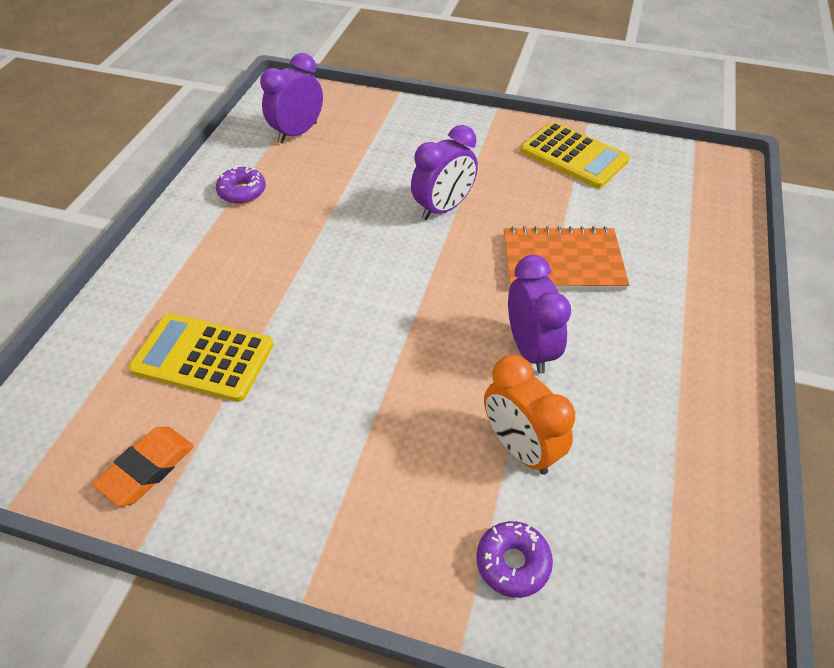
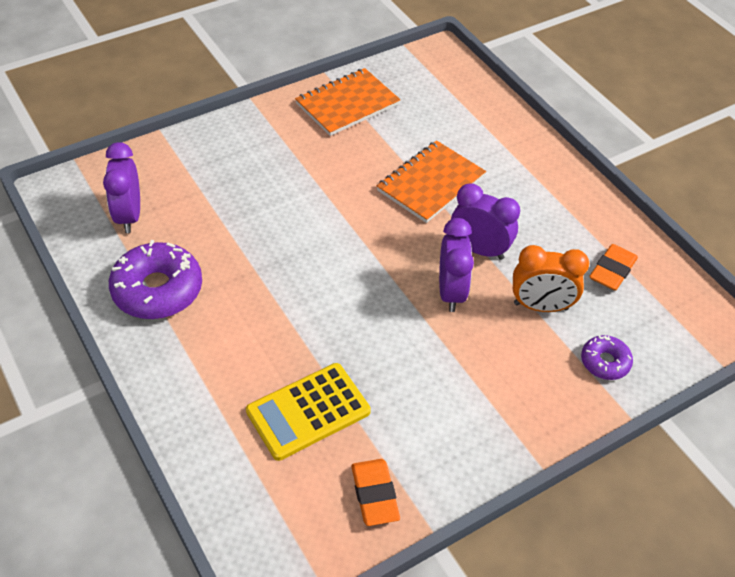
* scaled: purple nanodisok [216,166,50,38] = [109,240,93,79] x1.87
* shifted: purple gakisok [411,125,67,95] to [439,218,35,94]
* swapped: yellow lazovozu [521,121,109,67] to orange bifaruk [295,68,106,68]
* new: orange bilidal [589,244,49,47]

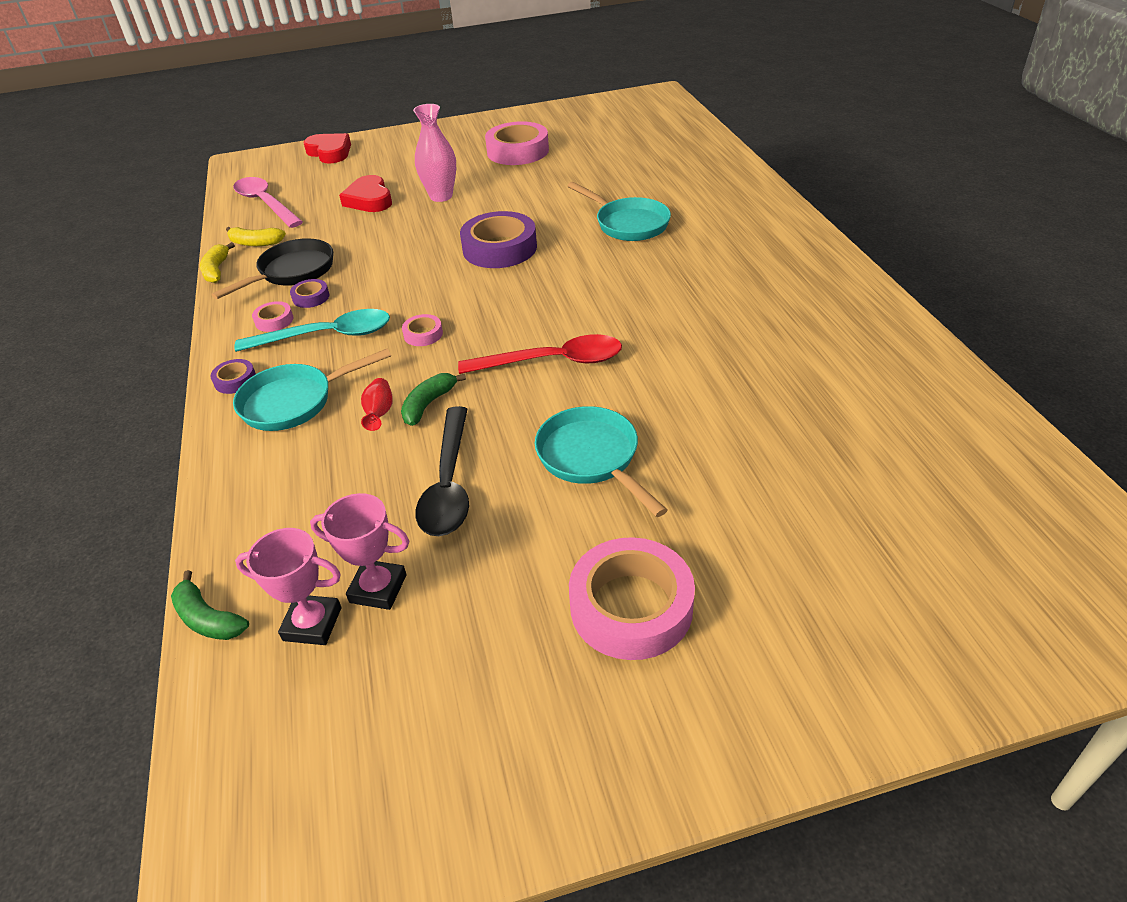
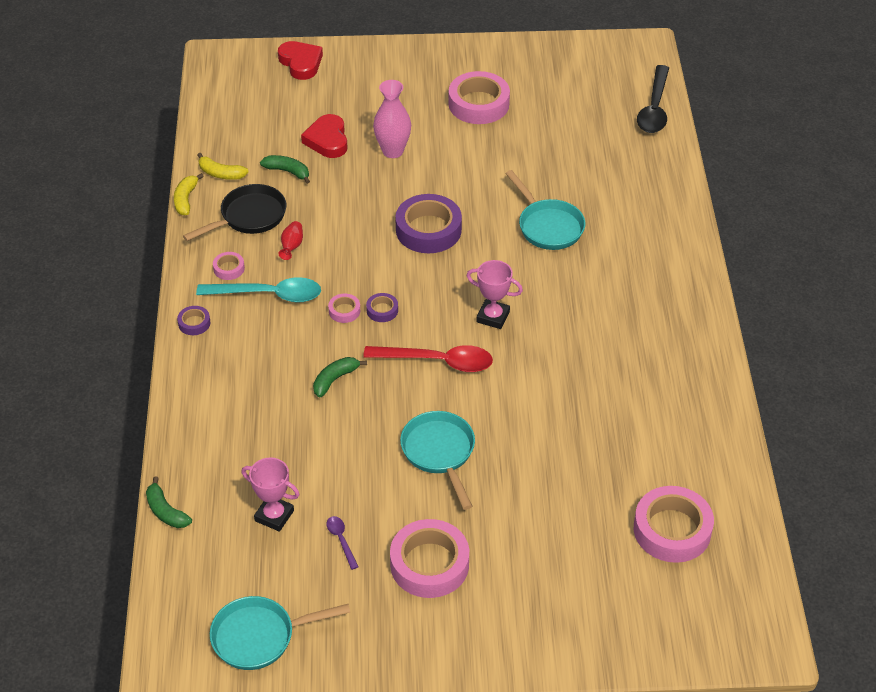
* gone: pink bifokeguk [233,177,70,51]
* shifted: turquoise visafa [233,349,158,82] to [210,596,140,74]
* shifted: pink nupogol [235,528,106,117] to [467,260,56,69]
* shifted: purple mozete [290,279,39,29] to [366,293,32,29]
* shifted: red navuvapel [361,378,32,53] to [279,221,24,39]
* shifted: black bifokeguk [416,406,53,130] to [637,65,32,68]
* new: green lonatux [260,155,50,29]
* new: purple bifokeguk [327,516,31,54]
* new: pink mozete [634,486,80,77]

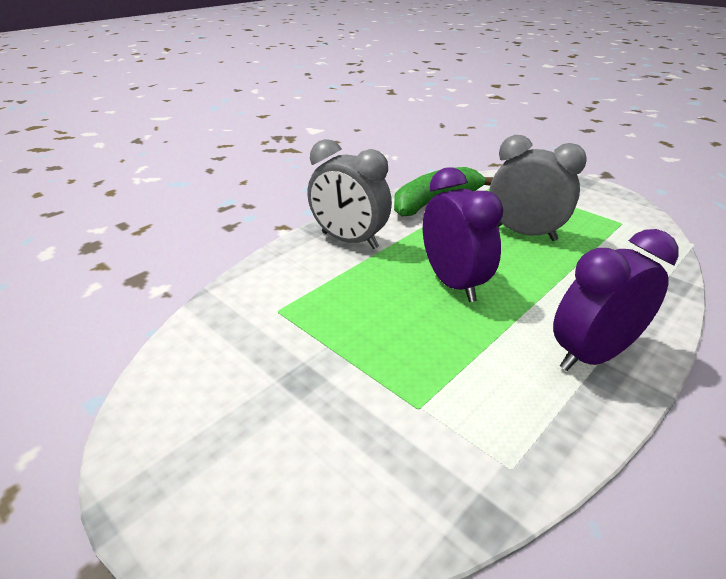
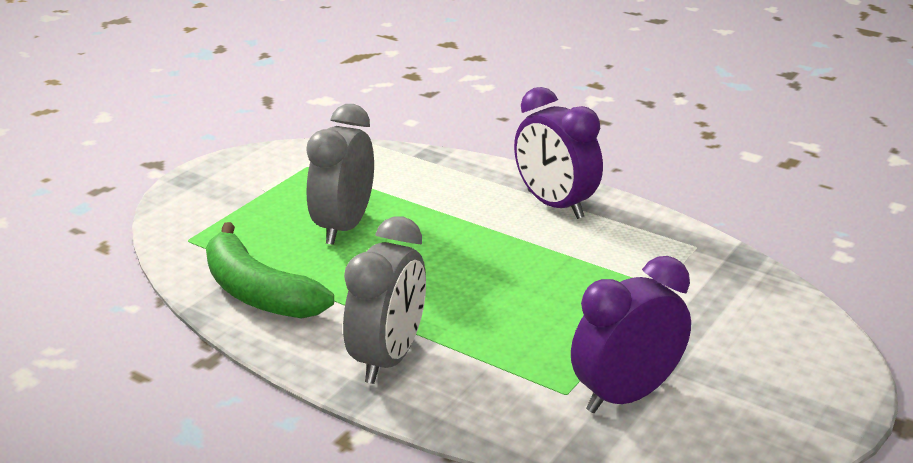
* shifted: purple gakisok [423,167,80,135] to [571,256,120,157]

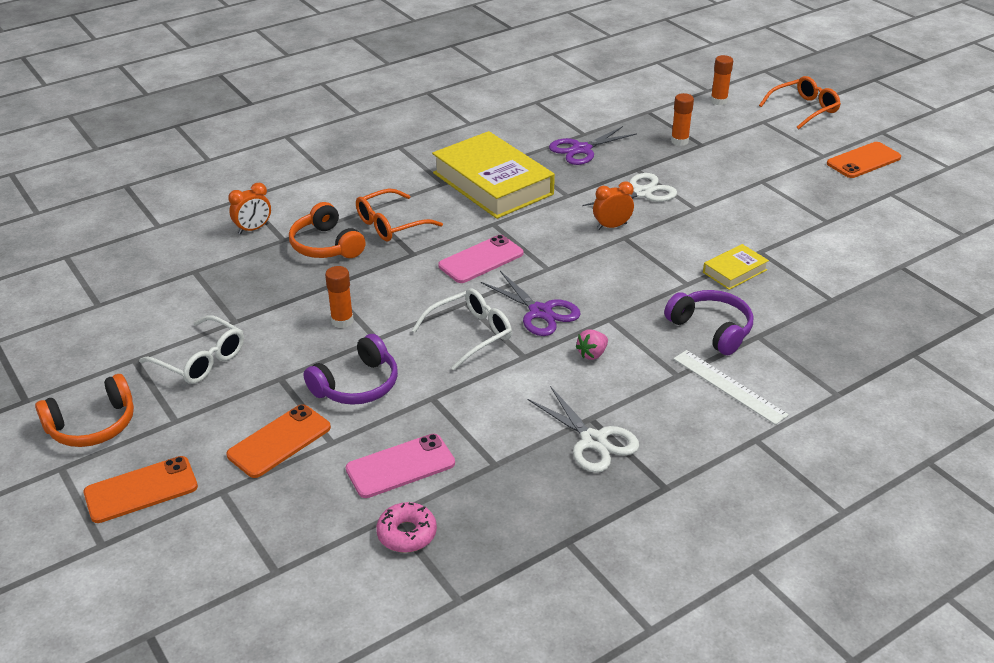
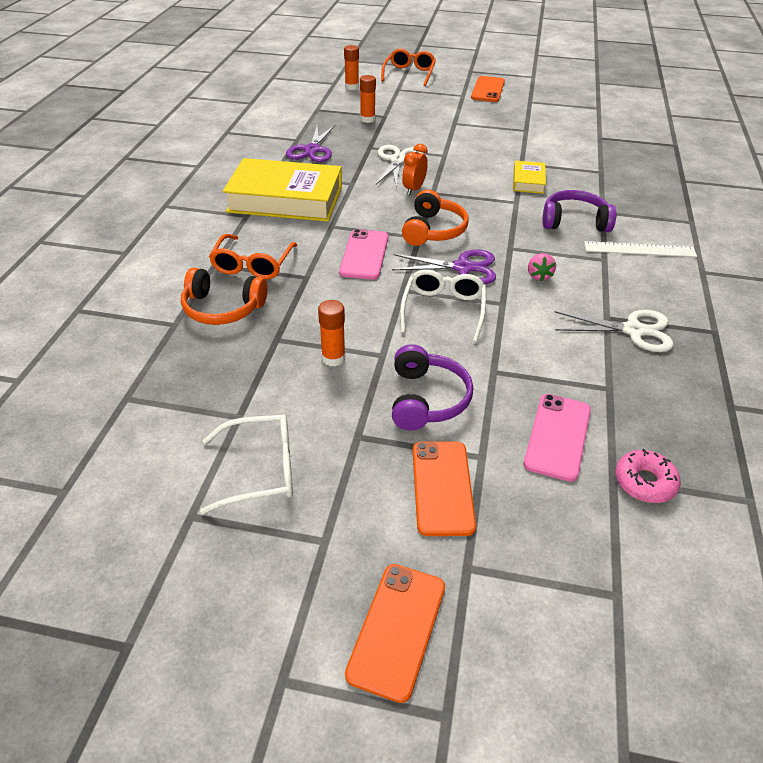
* shifted: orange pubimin [35,374,99,73] to [402,190,67,56]
* gone: orange gakisok [228,183,43,51]

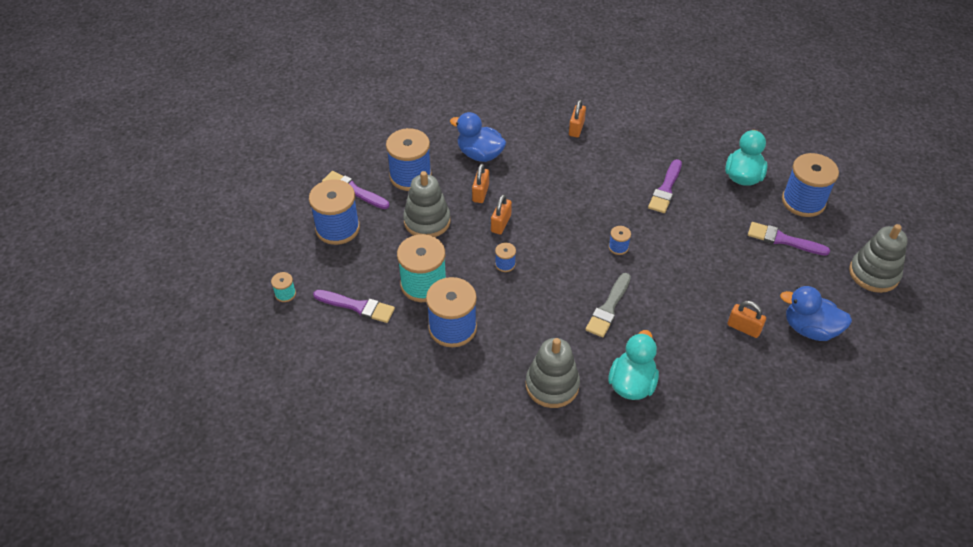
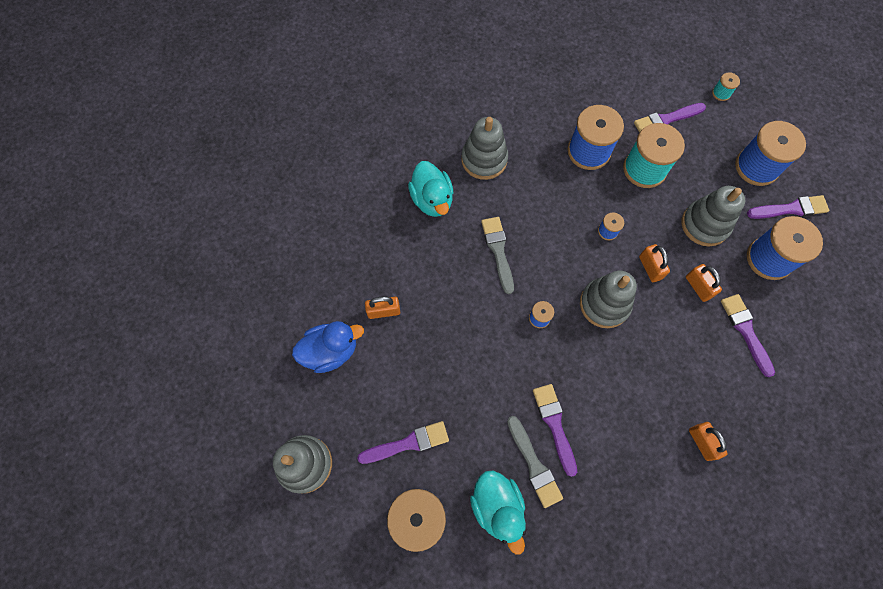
* swapped: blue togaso [450,112,56,50] to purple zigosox [721,294,54,83]
* new: grey zigosox [507,416,56,92]
* new: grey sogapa [580,271,57,57]

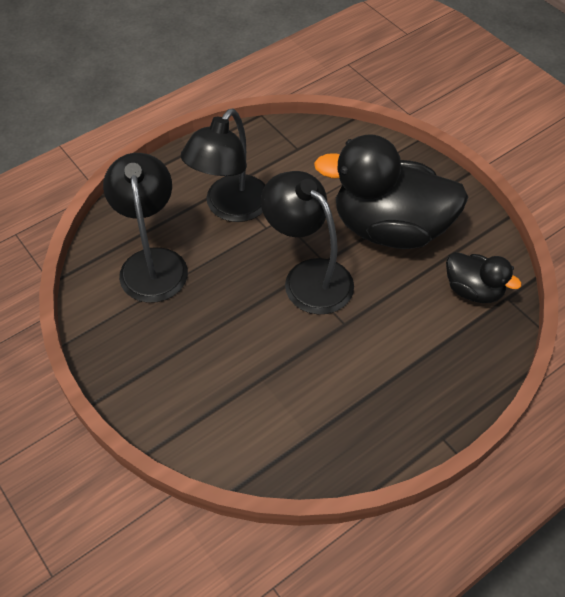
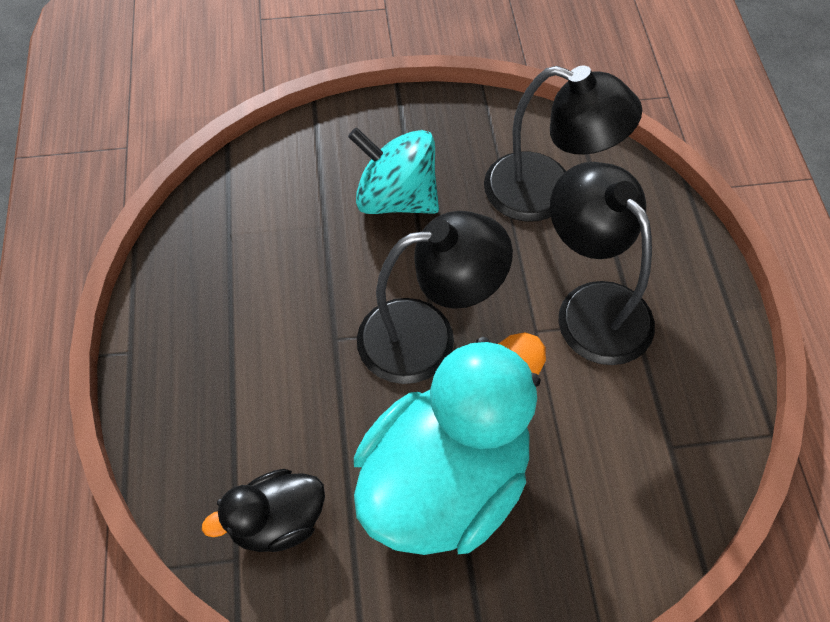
* repainted: black togaso [314,135,155,114] to turquoise togaso [354,332,192,223]
* new: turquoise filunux [348,127,91,87]

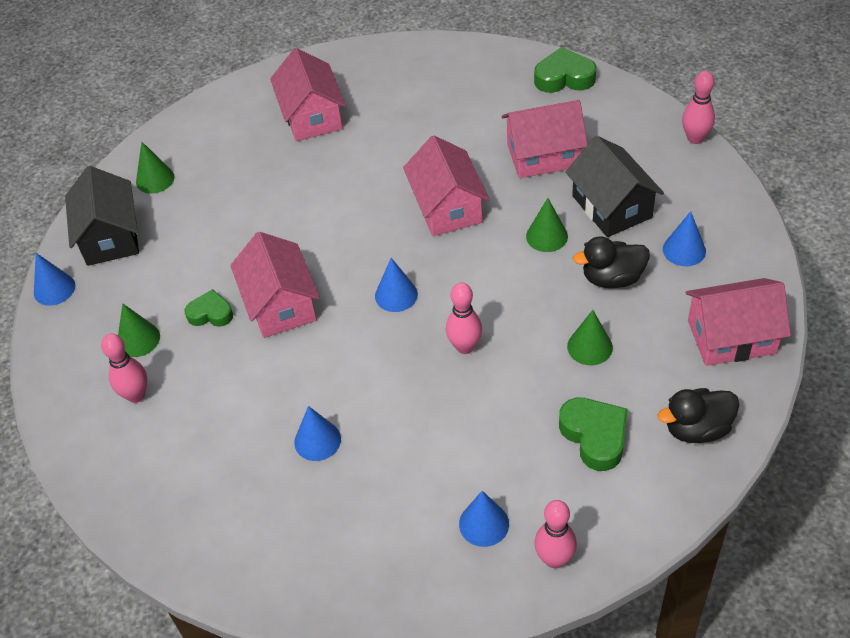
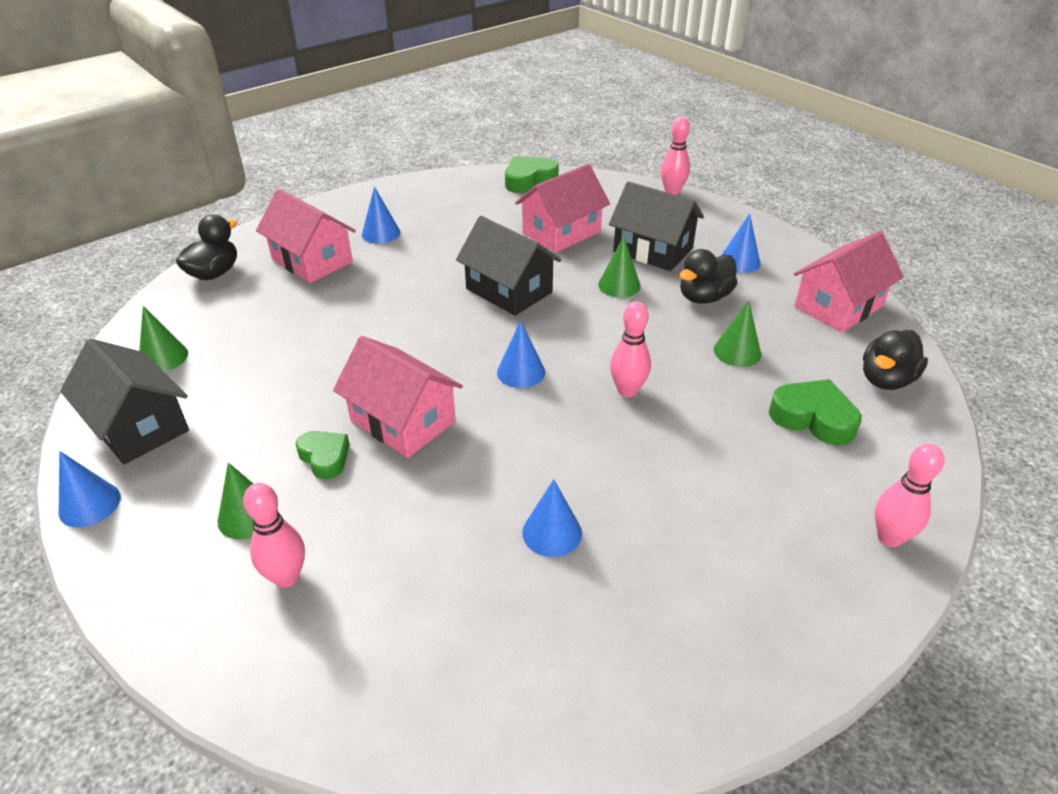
* rotated: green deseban [185,289,48,38] = [296,431,54,48] 75 degrees clockwise
* repainted: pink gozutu [403,135,87,101] to black gozutu [456,216,105,100]
* shifted: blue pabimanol [459,491,50,56] to [362,186,38,58]
* new: black togaso [176,214,61,66]

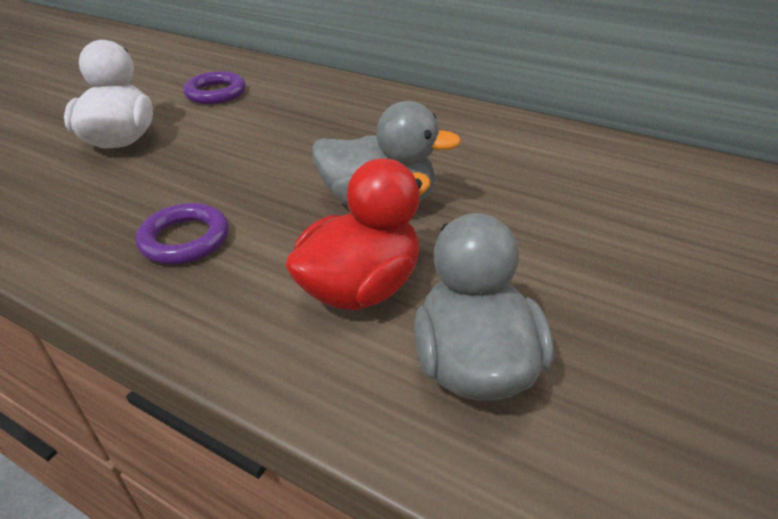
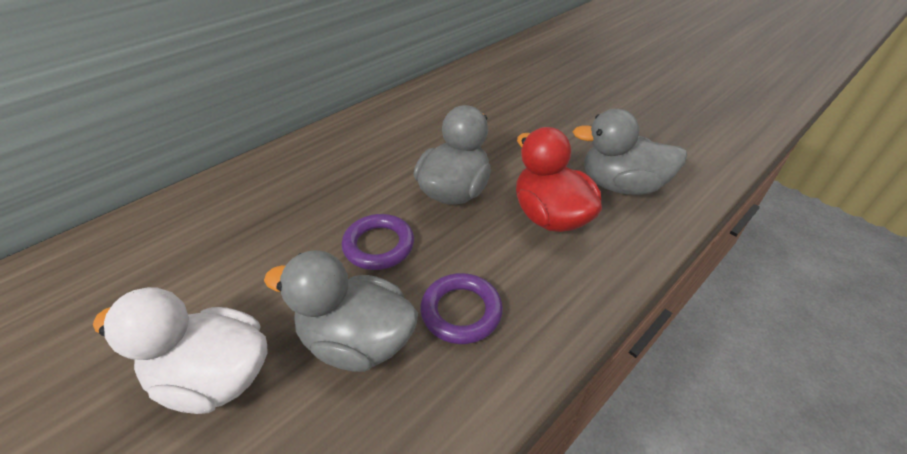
* shifted: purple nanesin [183,71,63,33] to [342,214,72,56]
* new: grey togaso [264,250,154,122]

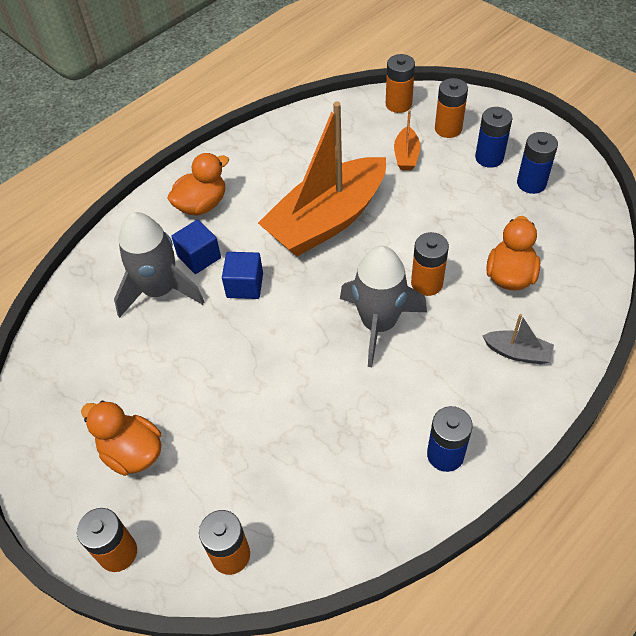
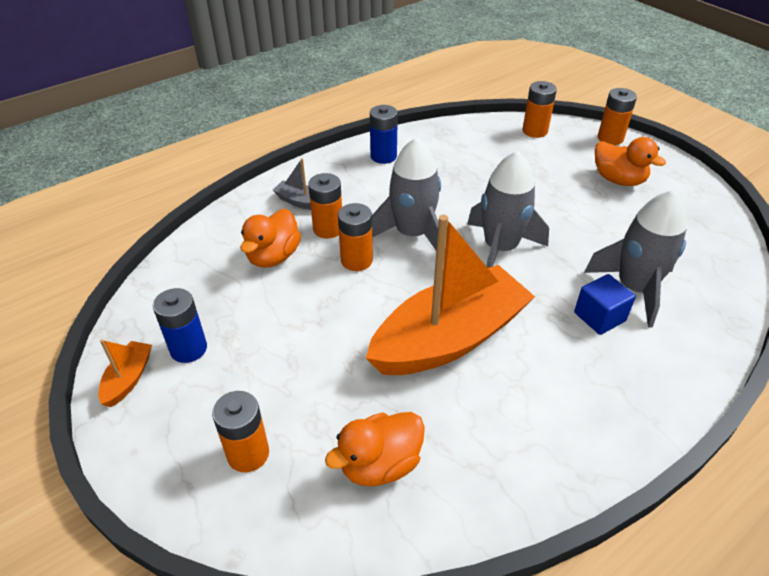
* shifted: orange togaso [167,153,62,63] to [325,412,100,74]
* gone: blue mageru [222,252,41,47]
* shifted: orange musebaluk [386,54,29,59] to [308,173,34,66]
* shifted: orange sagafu [394,110,26,60] to [98,339,54,68]
* gone: blue musebaluk [475,107,37,61]
* new: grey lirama [467,151,82,117]

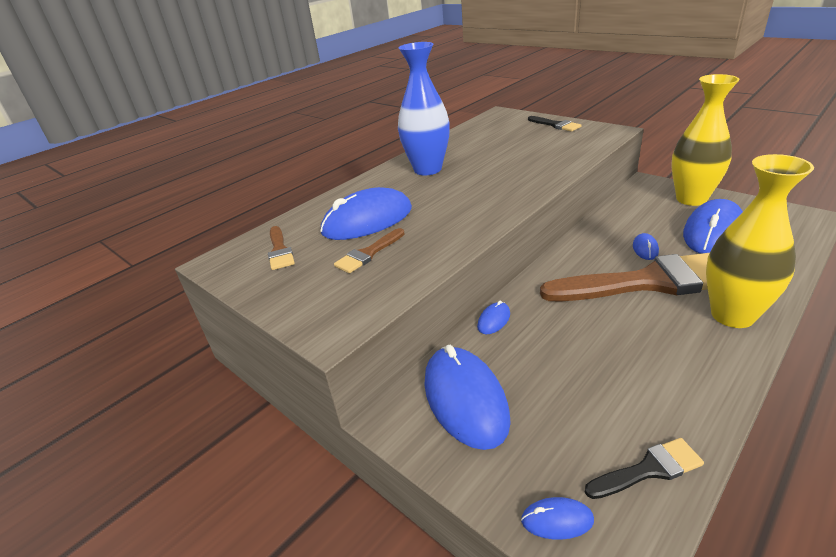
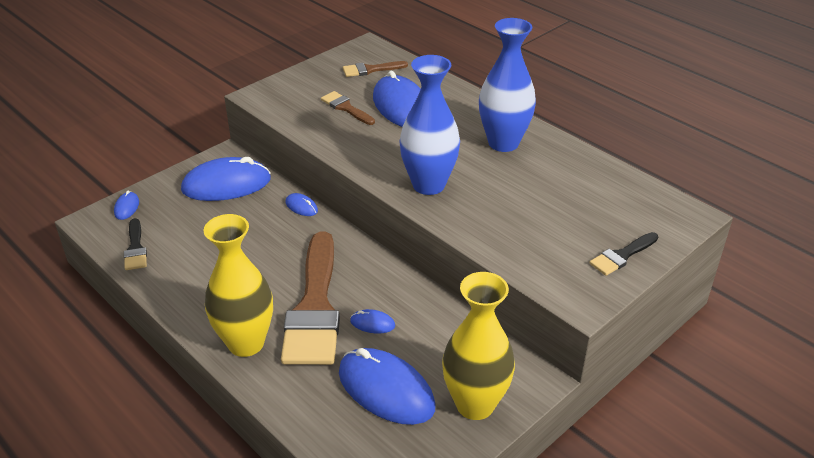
* new: blue navuvapel [399,55,61,140]

